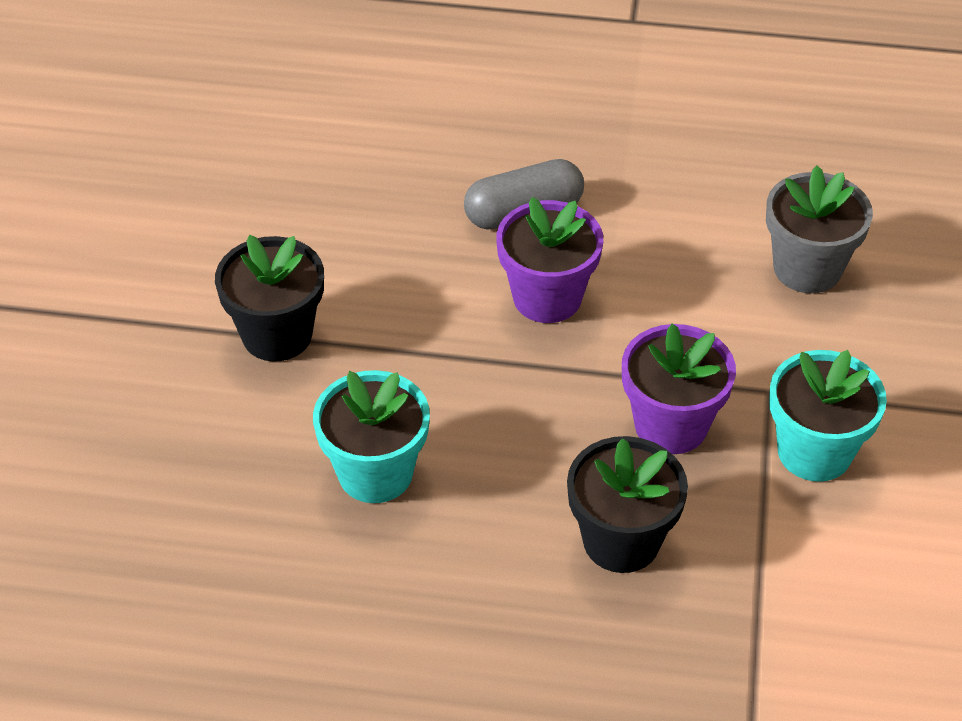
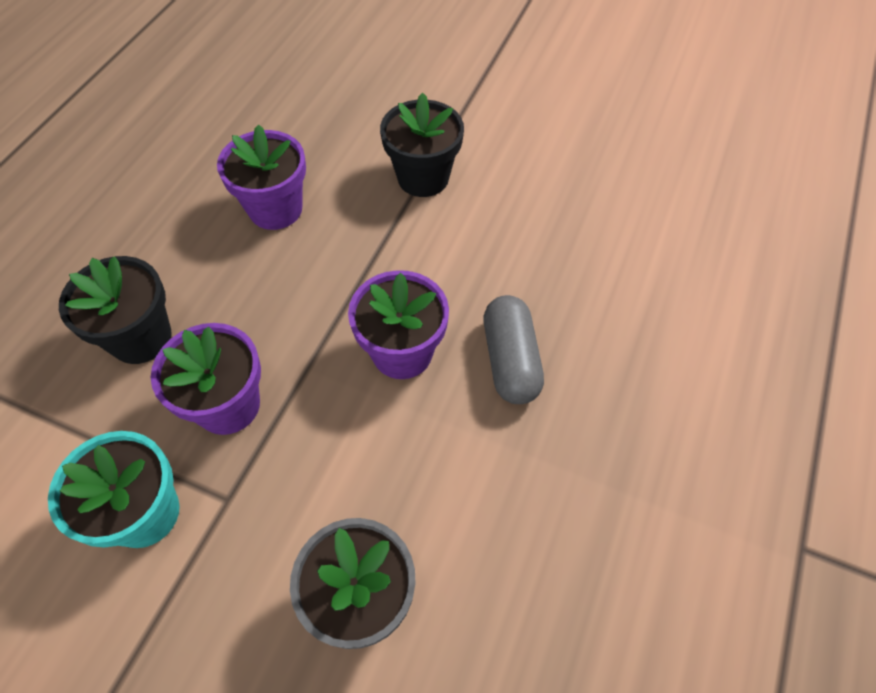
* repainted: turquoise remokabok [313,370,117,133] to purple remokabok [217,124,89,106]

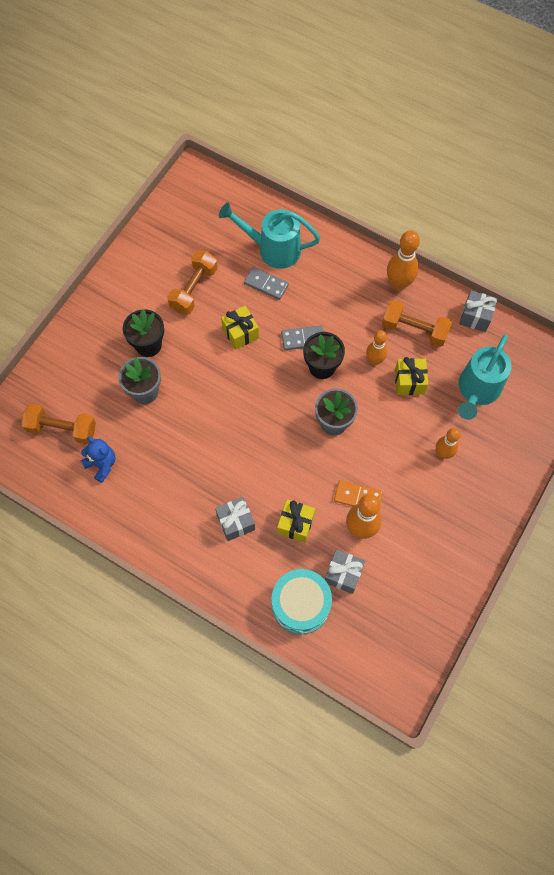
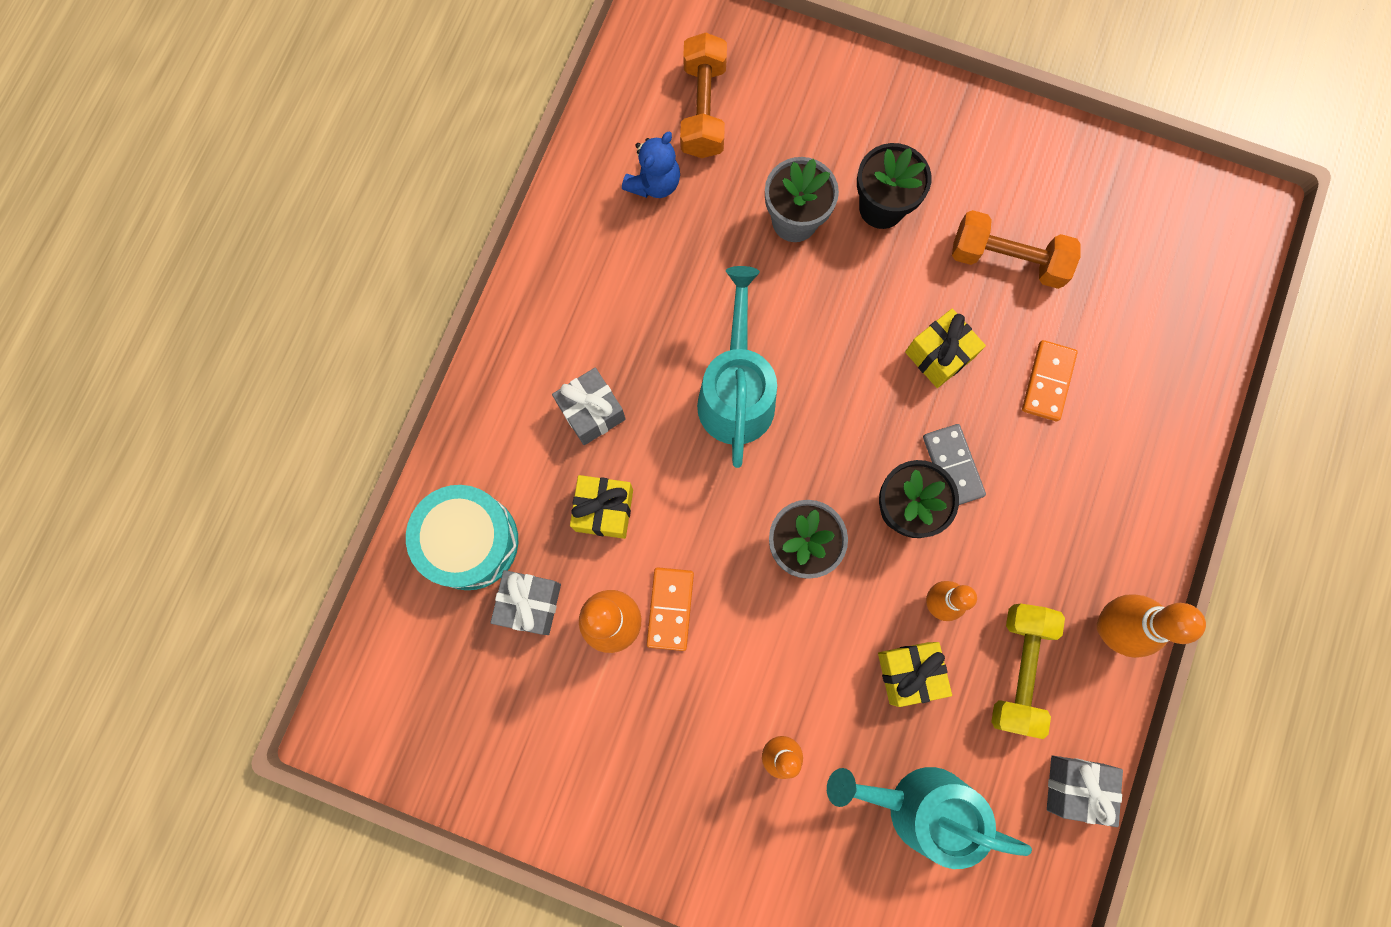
* shifted: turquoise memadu [219,203,101,66] to [697,266,80,202]
* repainted: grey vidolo [244,267,45,33] to orange vidolo [1022,340,56,81]
* repainted: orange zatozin [382,300,70,47] to yellow zatozin [991,604,74,135]

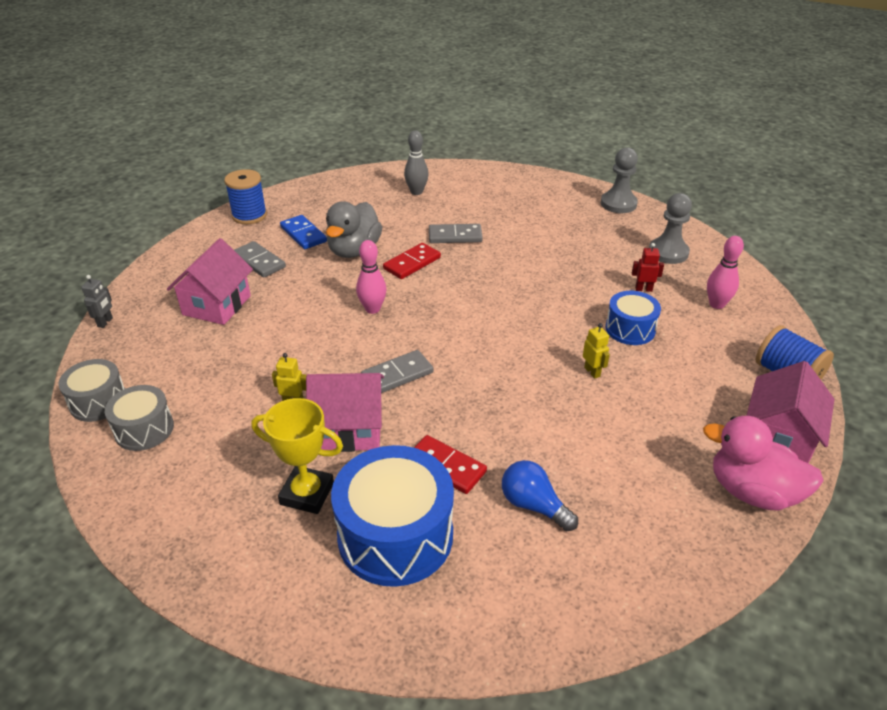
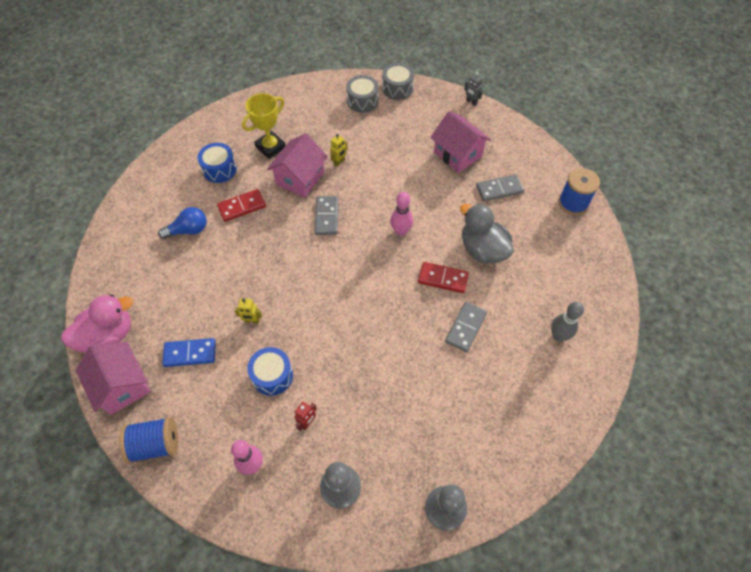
* shifted: blue vidolo [280,215,47,34] to [162,338,54,29]
* scaled: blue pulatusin [331,445,123,142] = [197,143,40,40] x0.57
* rotated: red vidolo [383,243,58,36] = [418,262,51,31] 60 degrees counterclockwise

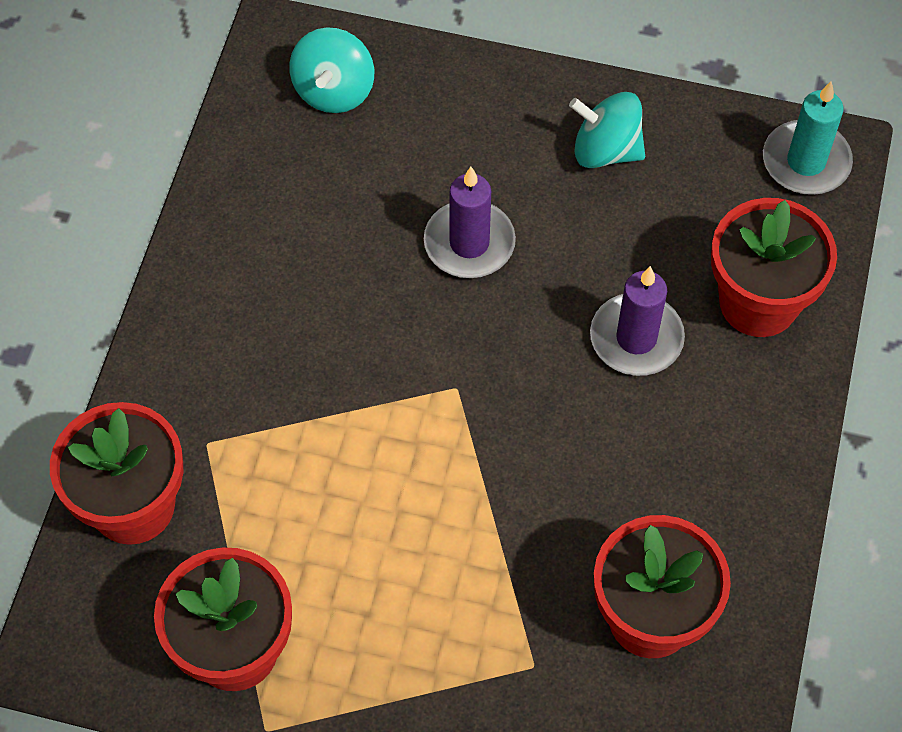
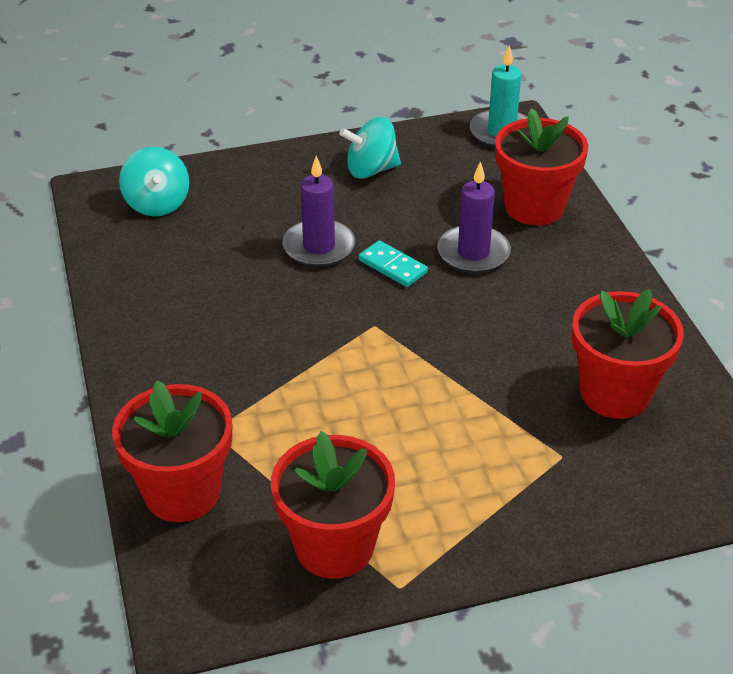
* new: turquoise vidolo [359,240,69,47]

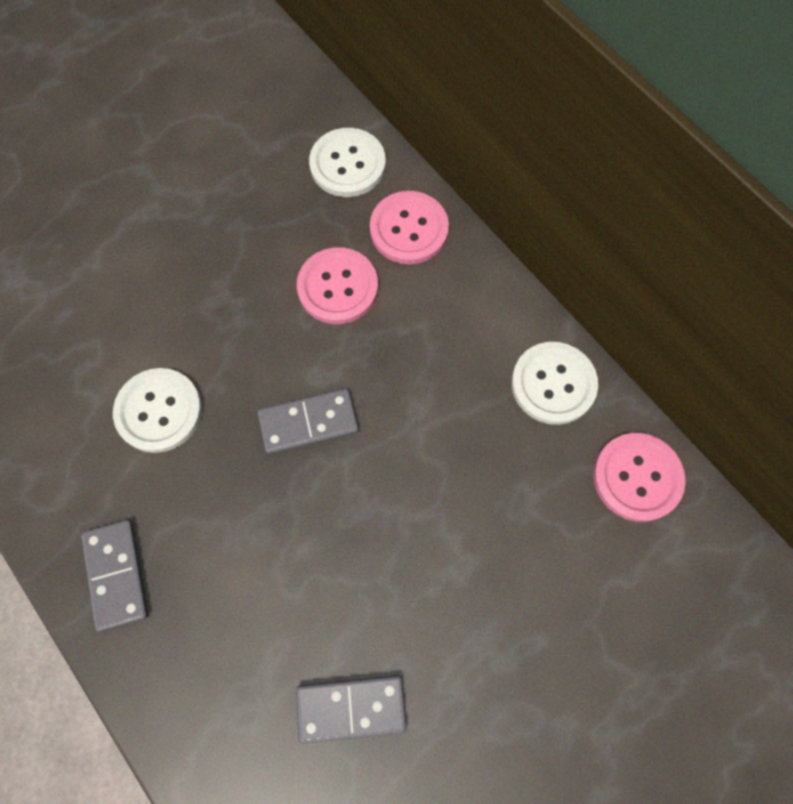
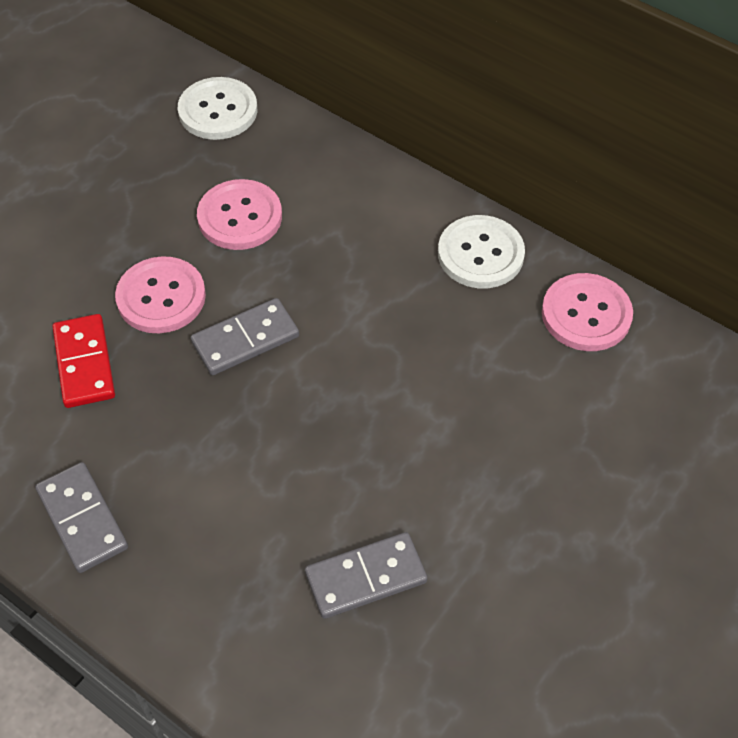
* swapped: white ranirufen [113,368,89,85] to red vidolo [53,314,62,94]
* shifted: pink ranirufen [370,191,79,73] to [115,256,91,77]

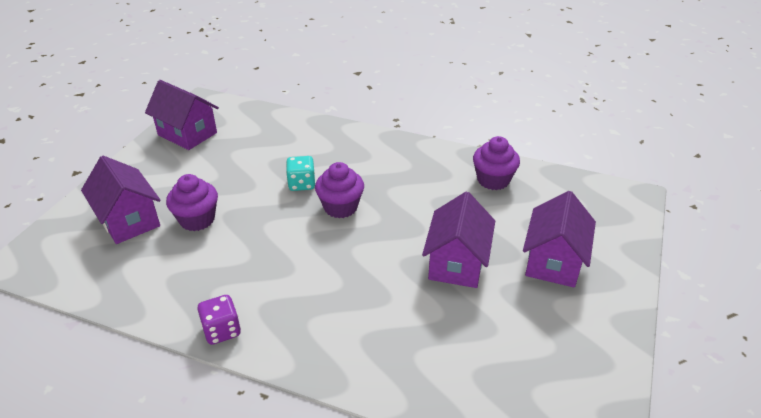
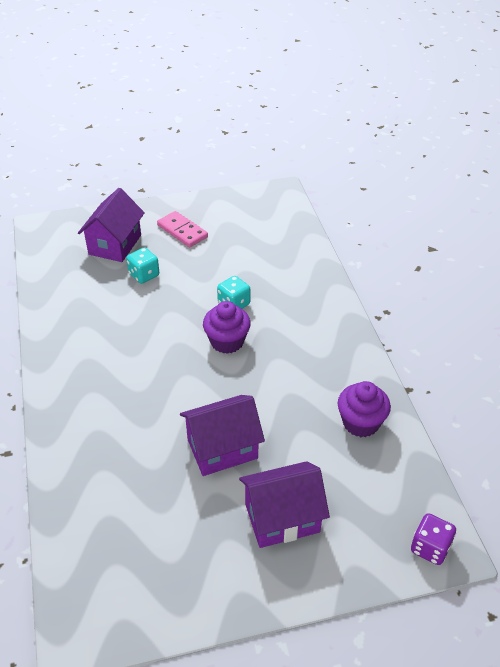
* gone: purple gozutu [145,80,74,70]
* swapped: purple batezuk [166,174,52,57] to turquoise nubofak [126,247,33,37]
* shifted: purple nubofak [197,295,44,50] to [411,513,45,52]
* new: pink vidolo [157,211,51,36]

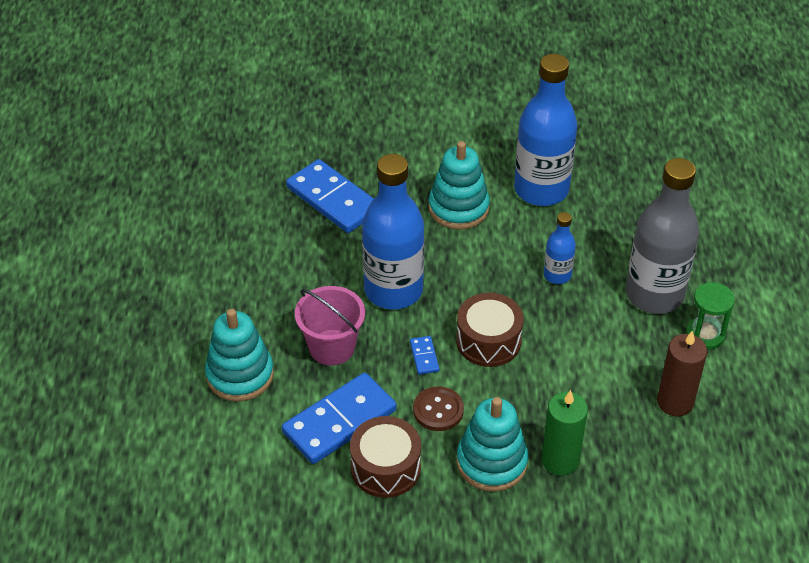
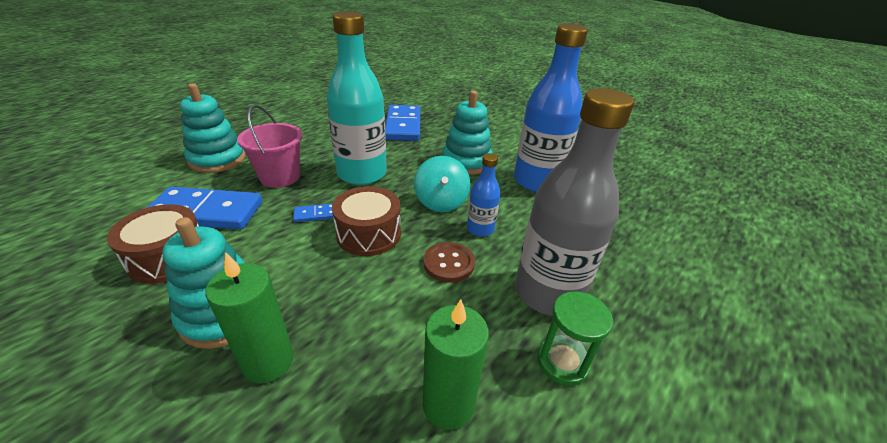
* repainted: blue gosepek [362,154,63,156] to turquoise gosepek [327,11,60,174]
* rotated: blue vidolo [410,336,29,39] = [293,203,40,19] 45 degrees clockwise
* shifted: brown ranirufen [413,386,51,45] to [423,242,52,41]
* repainted: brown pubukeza [657,331,50,85] to green pubukeza [423,299,66,131]
* new: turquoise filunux [414,156,56,56]

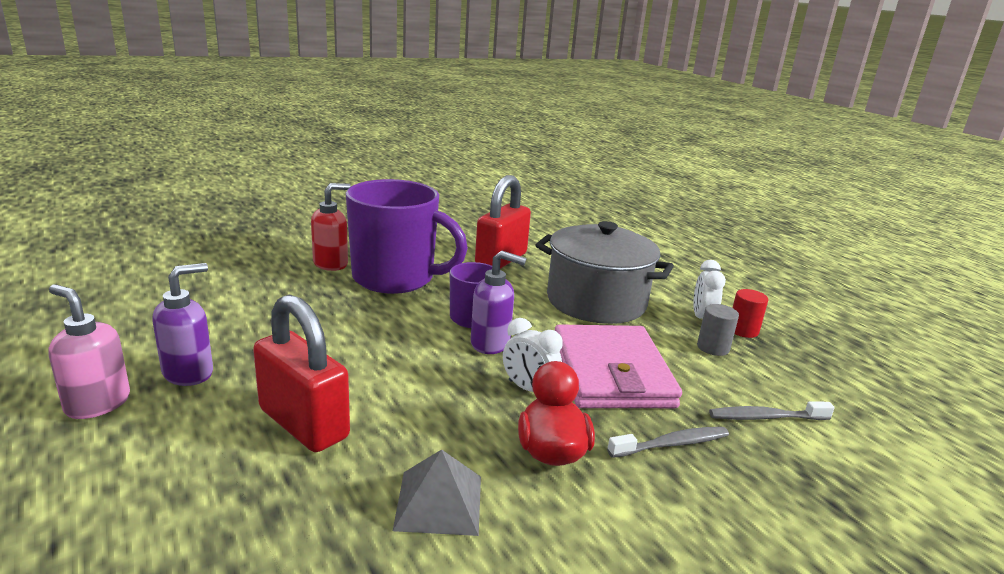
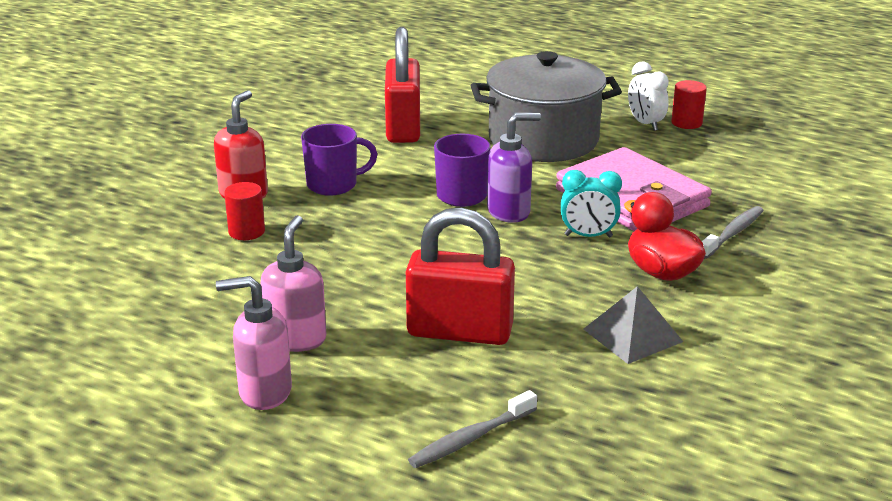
* repainted: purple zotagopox [153,263,60,123] to pink zotagopox [260,215,67,137]
* scaled: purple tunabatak [346,179,122,115] = [301,124,77,72] x0.52
* repainted: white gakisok [503,318,60,74] to turquoise gakisok [561,170,61,67]
* gone: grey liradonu [697,304,42,52]
* shifted: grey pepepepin [709,401,126,19] to [408,390,129,78]
* new: red liradonu [224,182,41,58]

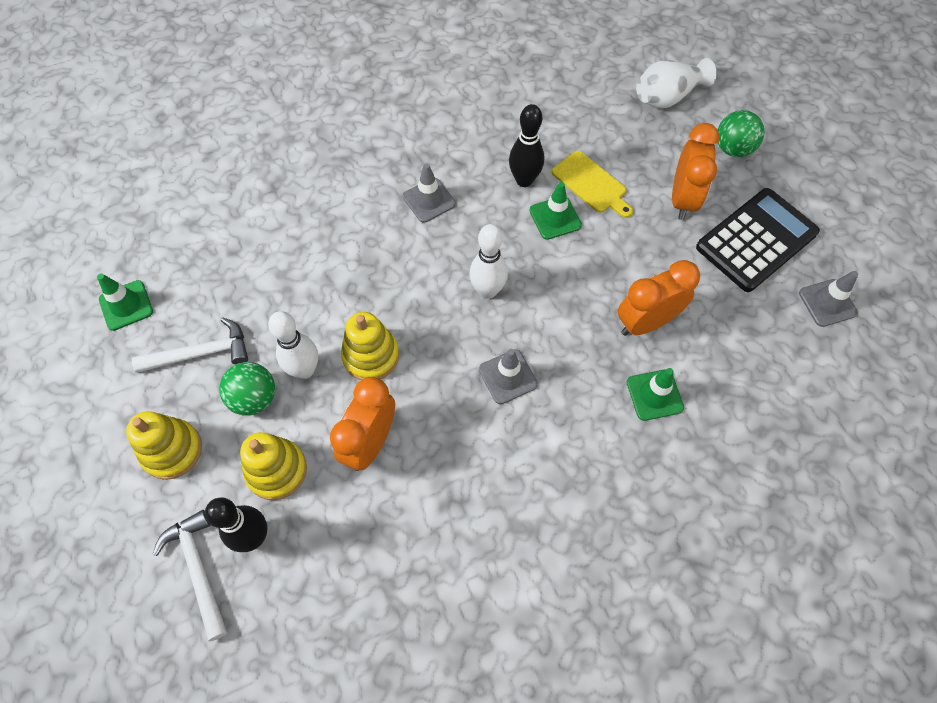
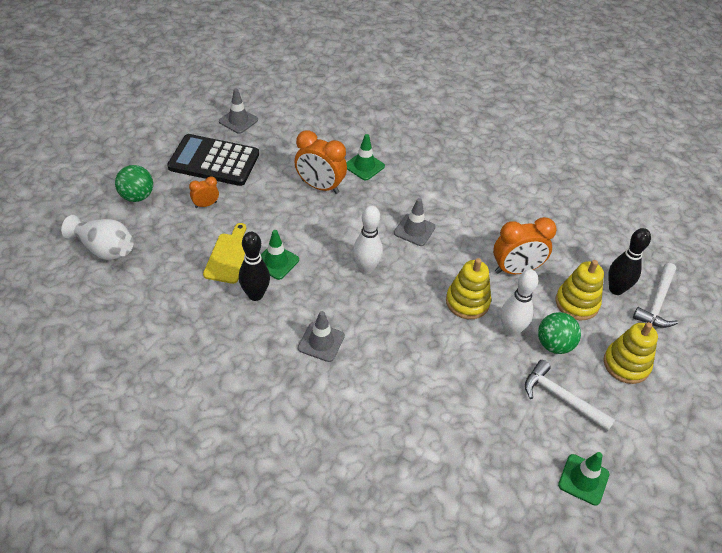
* scaled: orange gakisok [672,123,48,97] = [189,176,30,32] x0.52

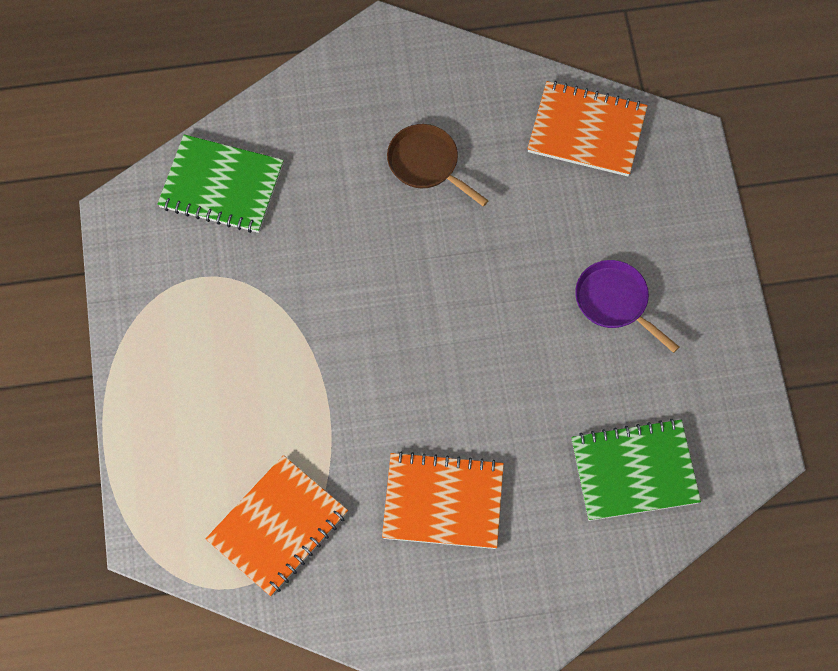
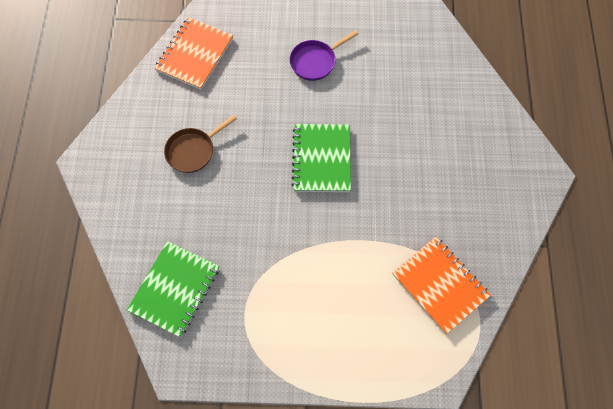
* gone: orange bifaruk [382,451,122,98]
* shifted: green bifaruk [572,419,129,102] to [291,124,60,68]

